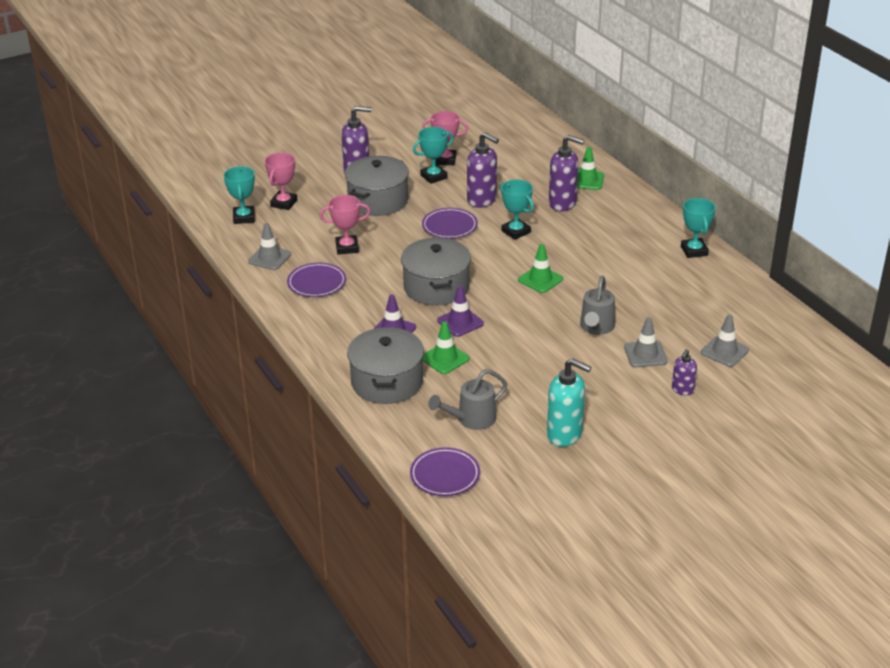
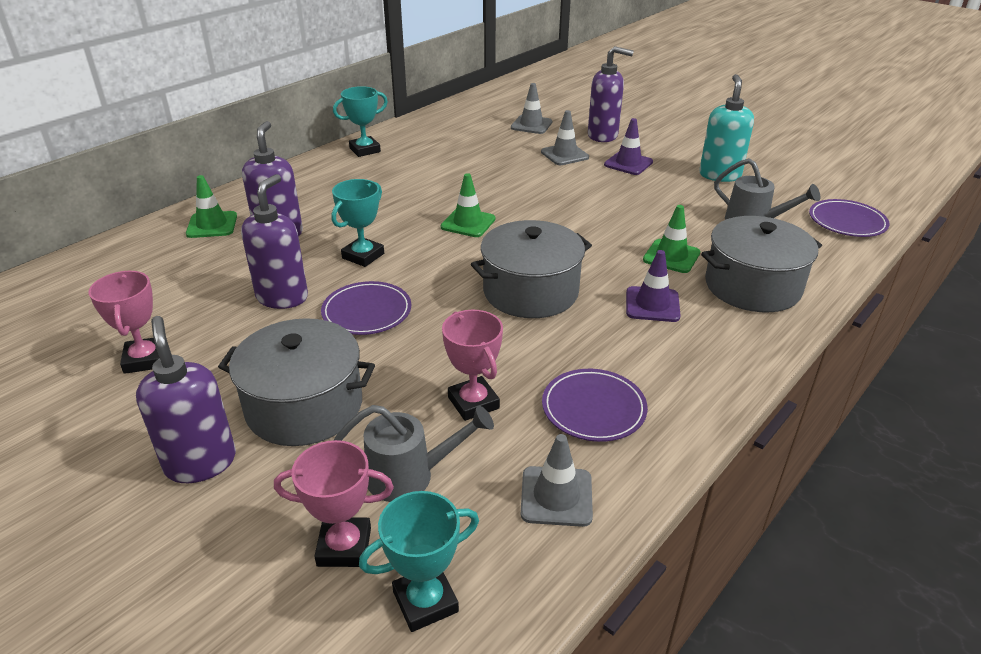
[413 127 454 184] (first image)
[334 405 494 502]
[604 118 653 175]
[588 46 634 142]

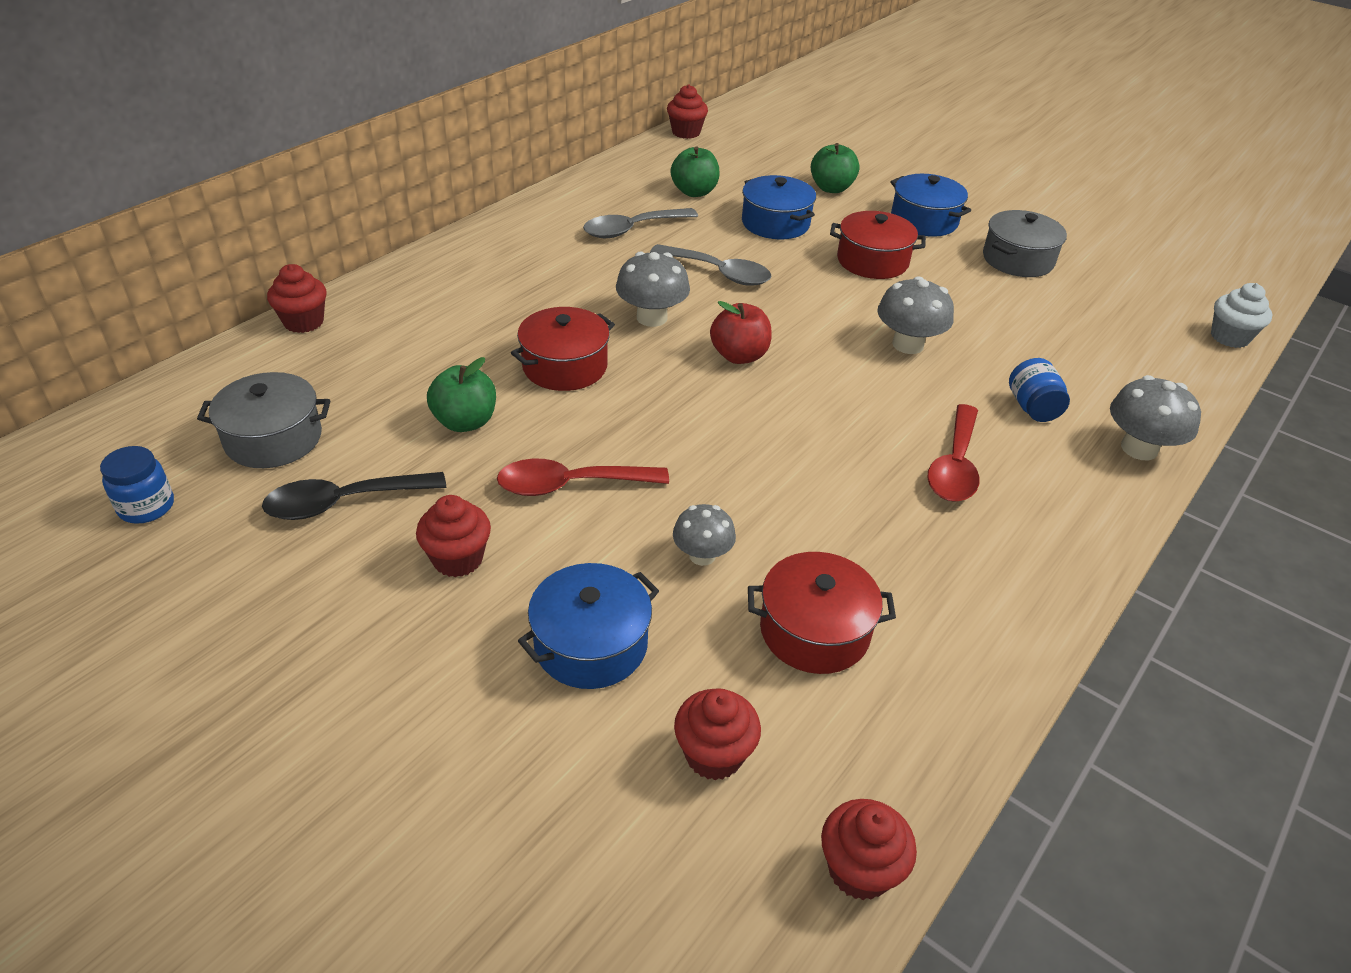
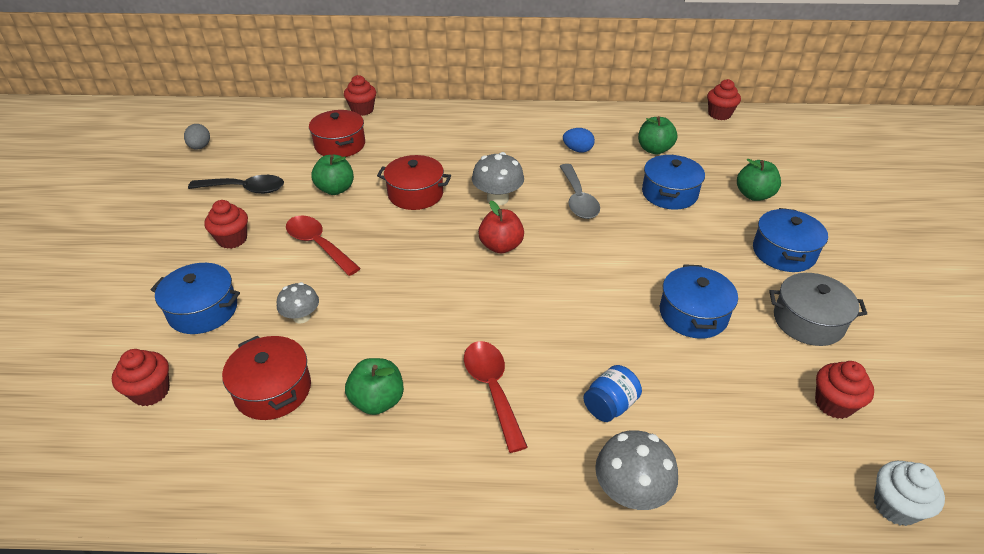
[563 128 595 153]
[309 110 365 157]
[877 276 954 354] (first image)
[197 372 330 468] (first image)
[464 341 527 453]
[184 124 210 150]
[188 175 284 194]
[815 361 874 419]
[660 264 738 339]
[345 358 404 415]

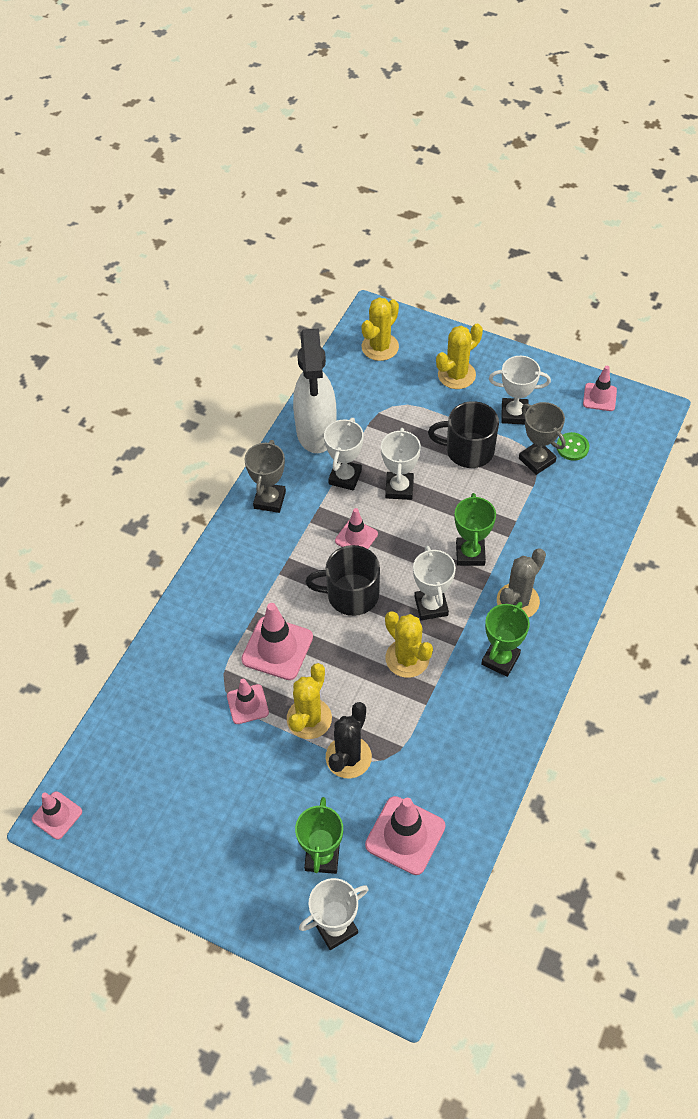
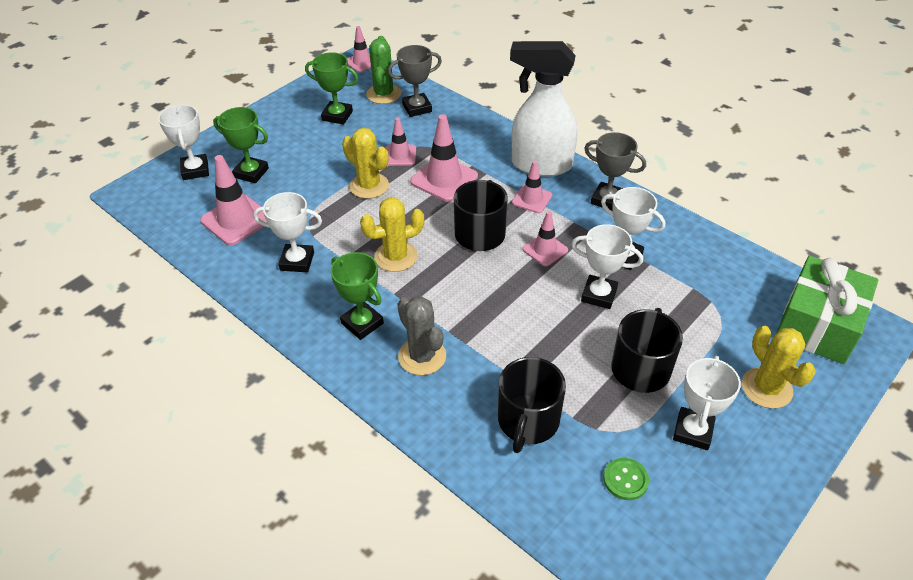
[776 255 878 364]
[510 41 577 177]
[512 161 552 213]
[388 45 442 117]
[305 52 359 125]
[253 192 322 272]
[326 702 372 778] (first image)
[366 36 401 104]
[498 357 566 453]

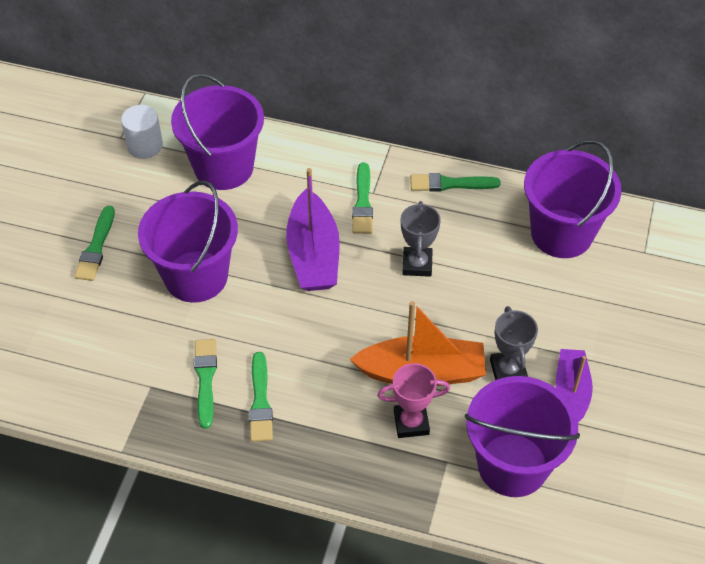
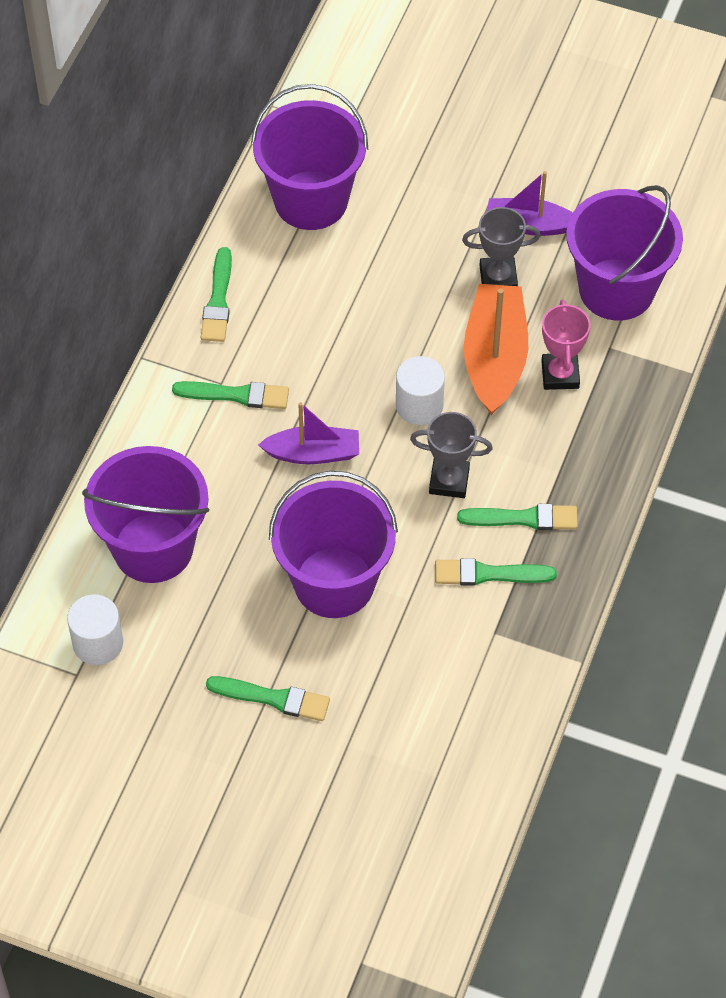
[258 402 359 464]
[410 412 493 498]
[396 356 445 425]

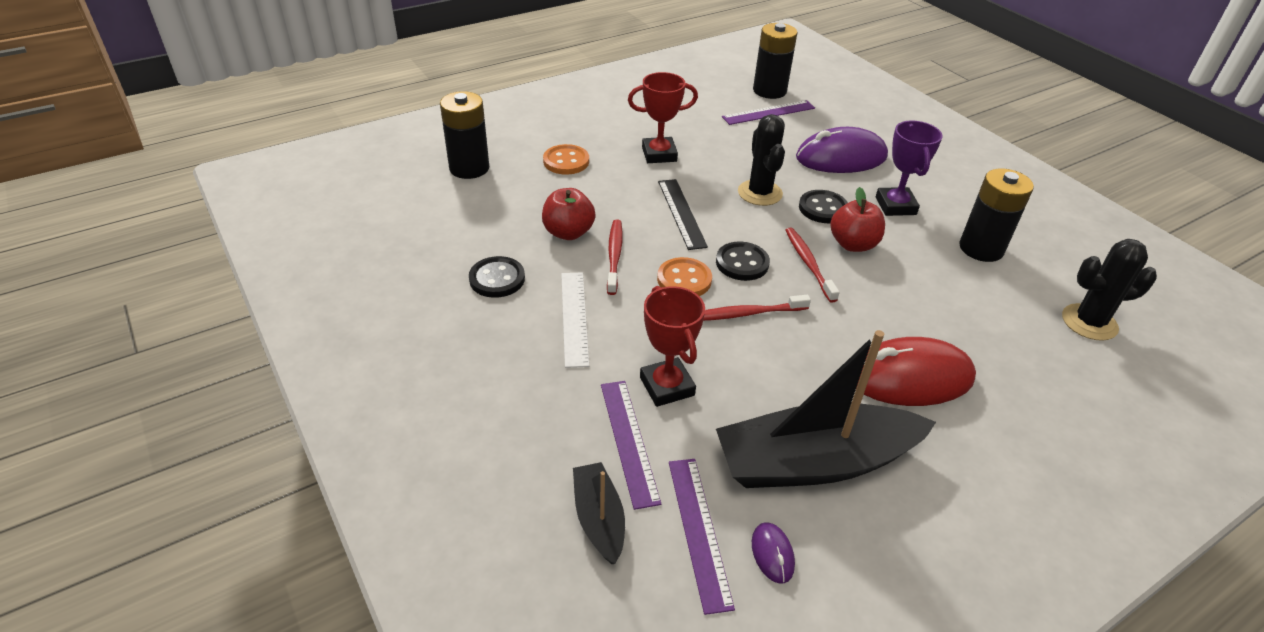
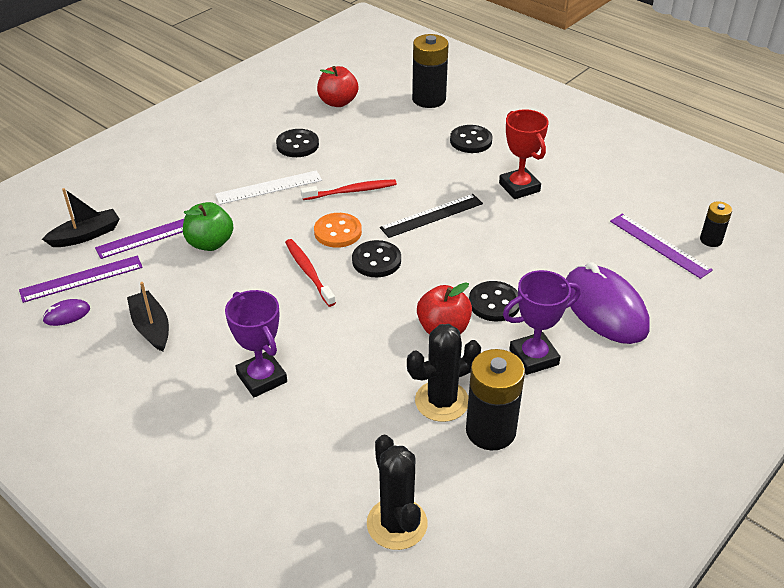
[700 201 732 247]
[407 324 481 422]
[450 125 493 153]
[317 66 358 107]
[786 227 840 303] (first image)
[183 202 233 251]
[127 282 169 352]
[225 290 287 397]

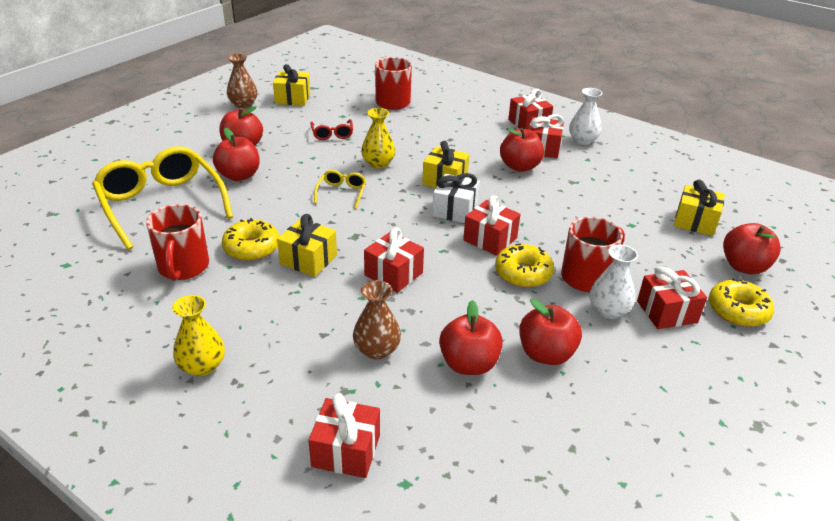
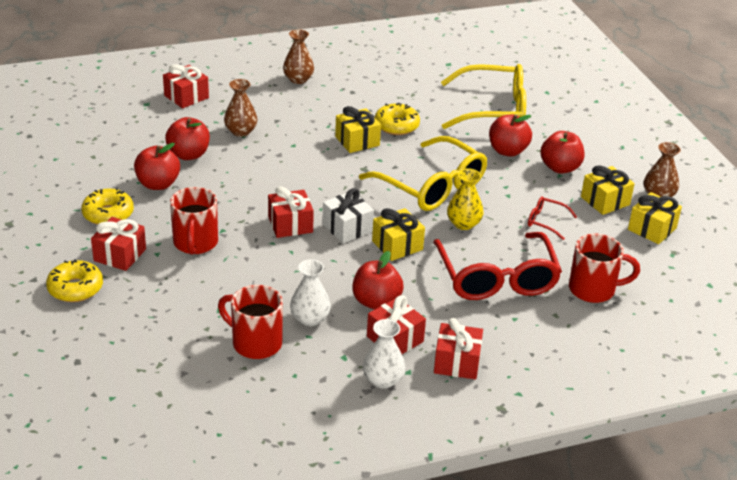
[359 136 487 211]
[581 165 635 215]
[218 285 283 359]
[723 223 781 274] (first image)
[364 228 424 293] (first image)
[81 188 134 225]
[290 259 331 326]
[283 29 314 84]
[433 232 562 300]

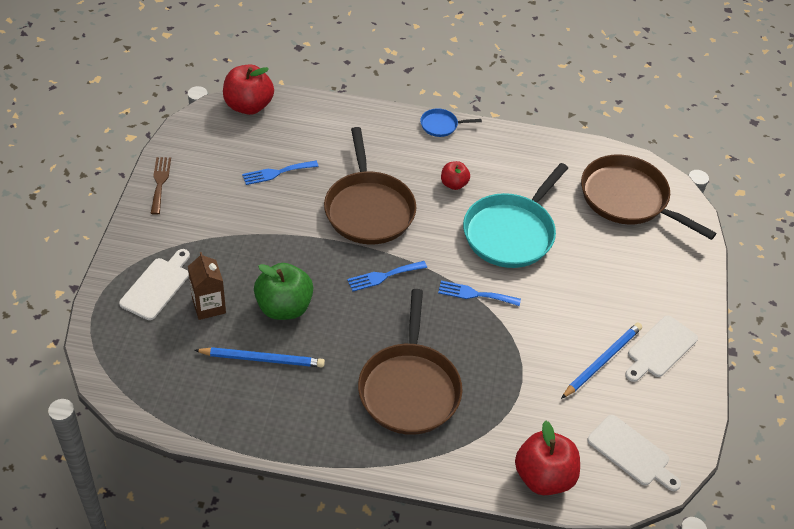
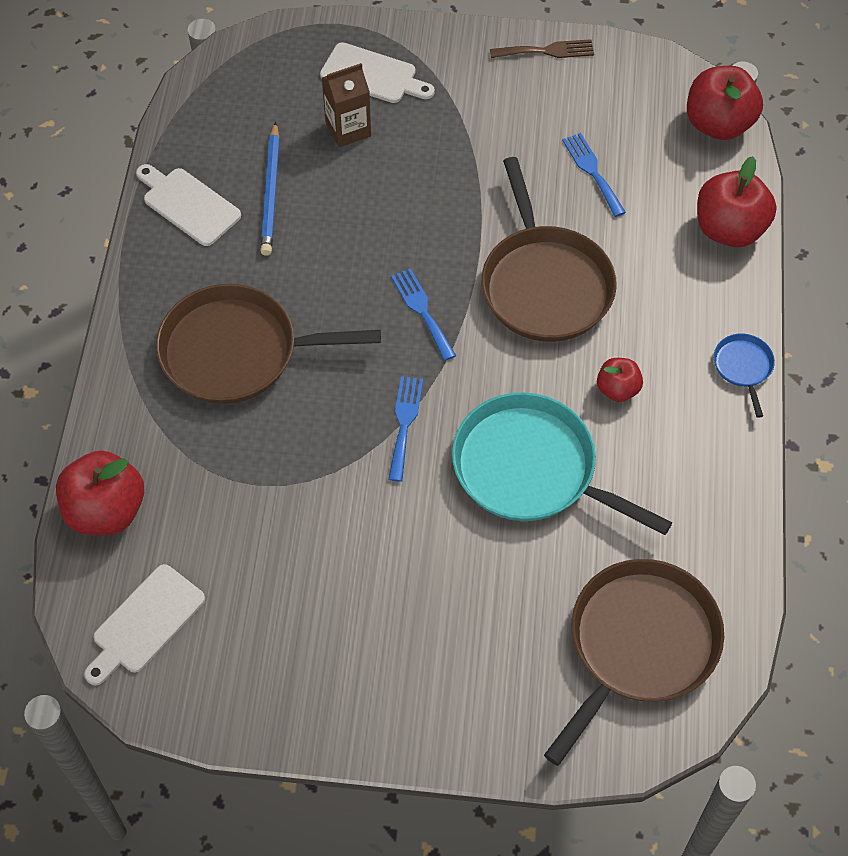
[482 157 617 342]
[254 263 314 320] (first image)
[136 164 241 246]
[561 322 642 399] (first image)
[697 156 777 247]

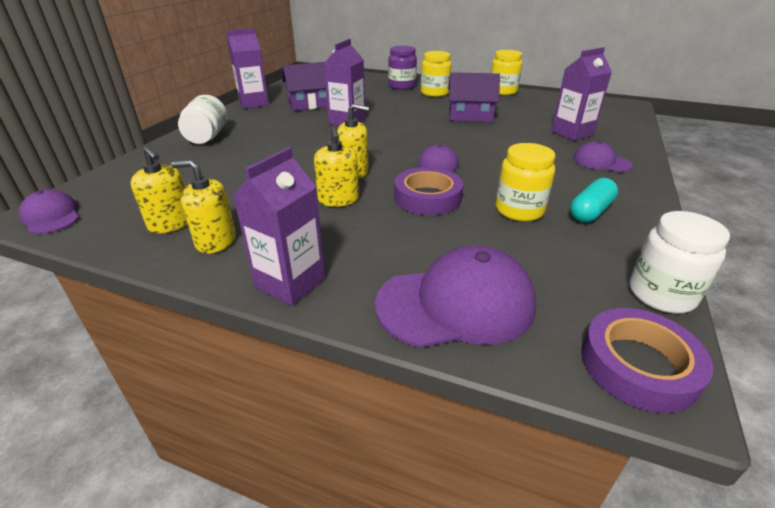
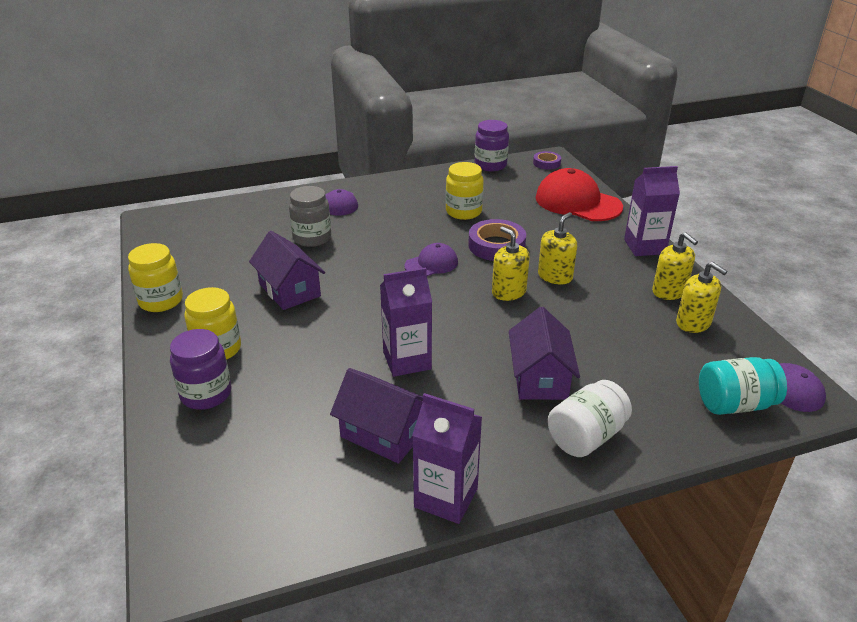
[551 47 612 141] (first image)
[676 262 727 333]
[570 178 618 223] (first image)
[475 120 509 171]
[535 168 623 221]
[533 151 561 170]
[289 186 331 247]
[509 307 580 400]
[699 357 787 415]

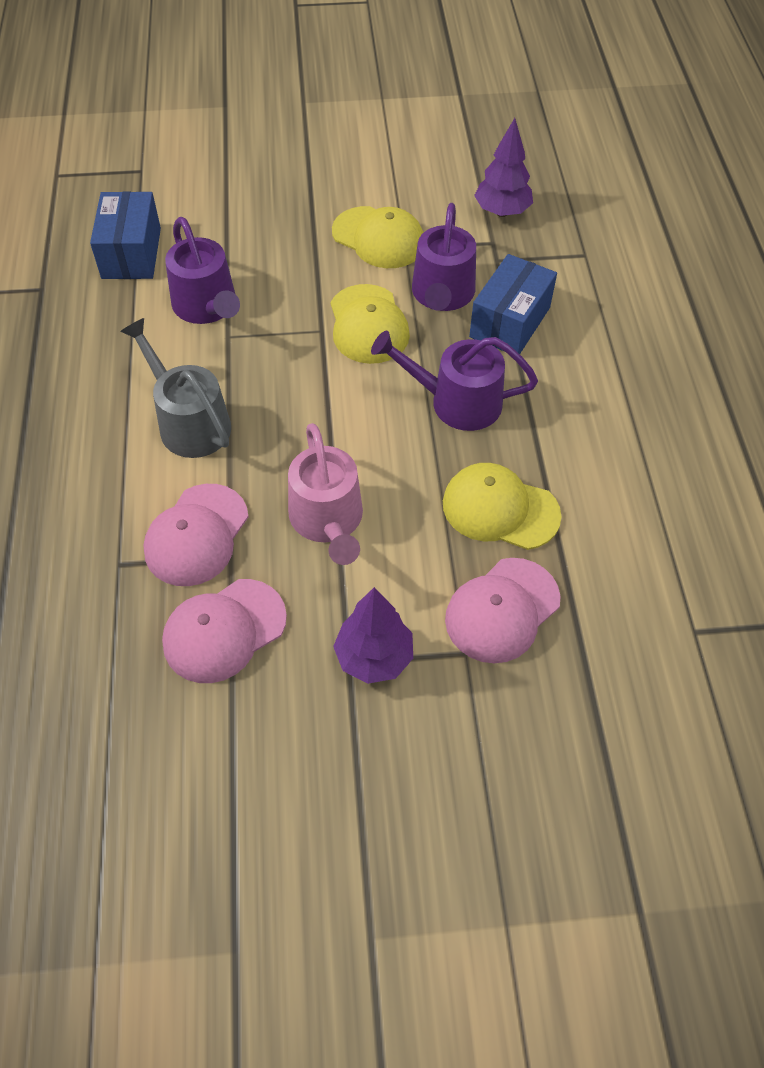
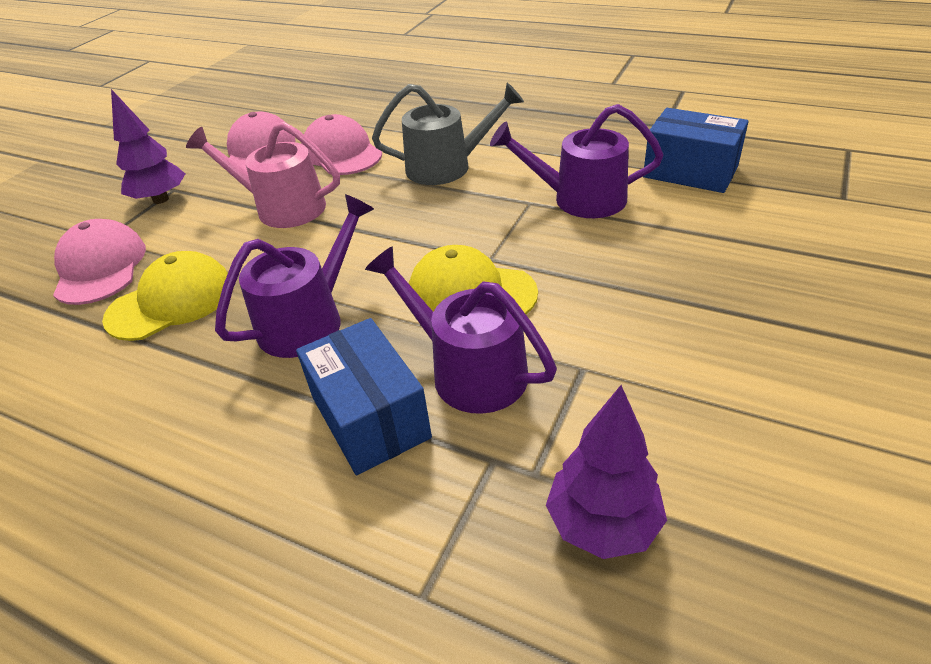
[332 206 424 268] (first image)

